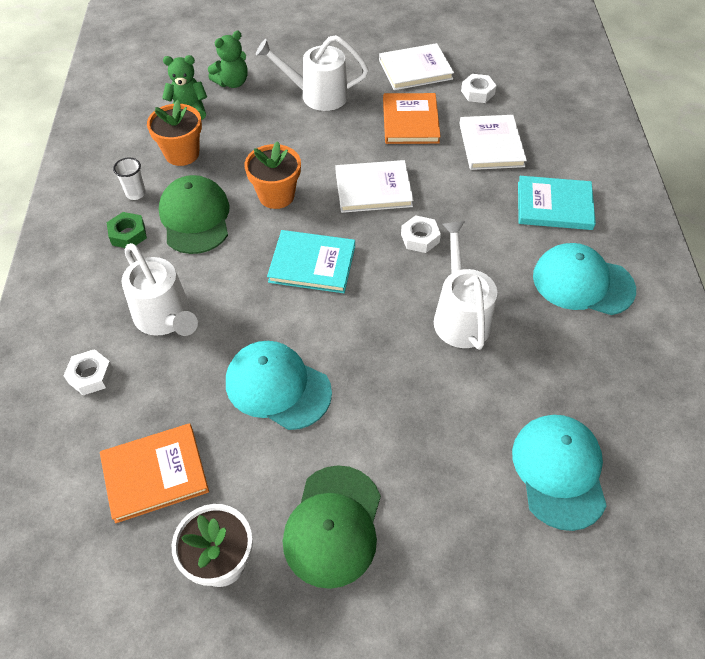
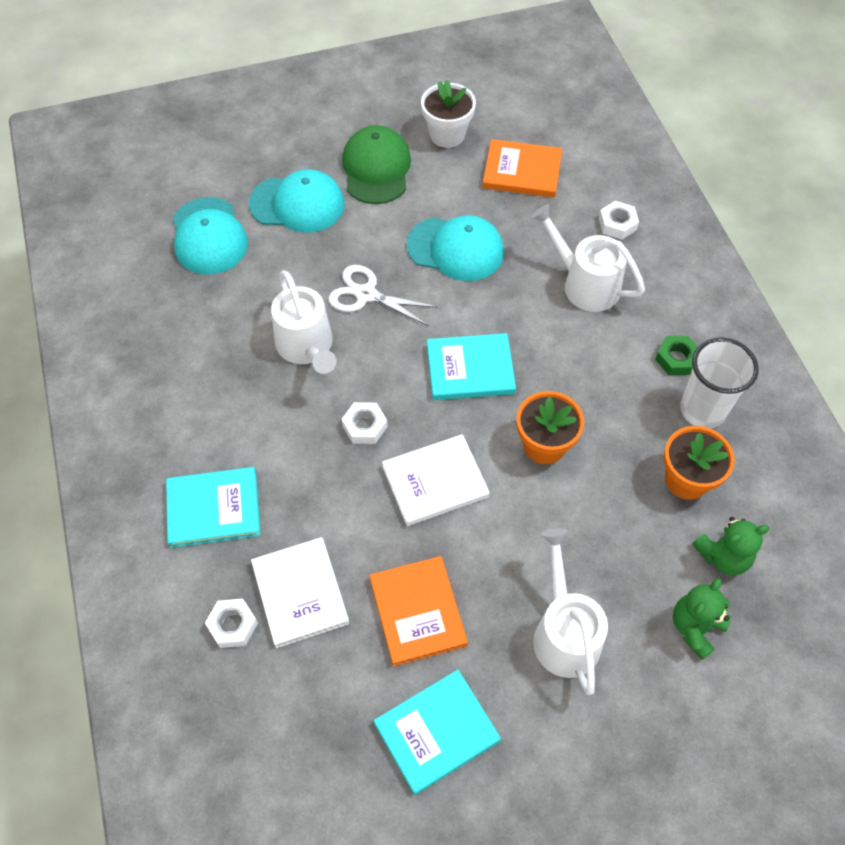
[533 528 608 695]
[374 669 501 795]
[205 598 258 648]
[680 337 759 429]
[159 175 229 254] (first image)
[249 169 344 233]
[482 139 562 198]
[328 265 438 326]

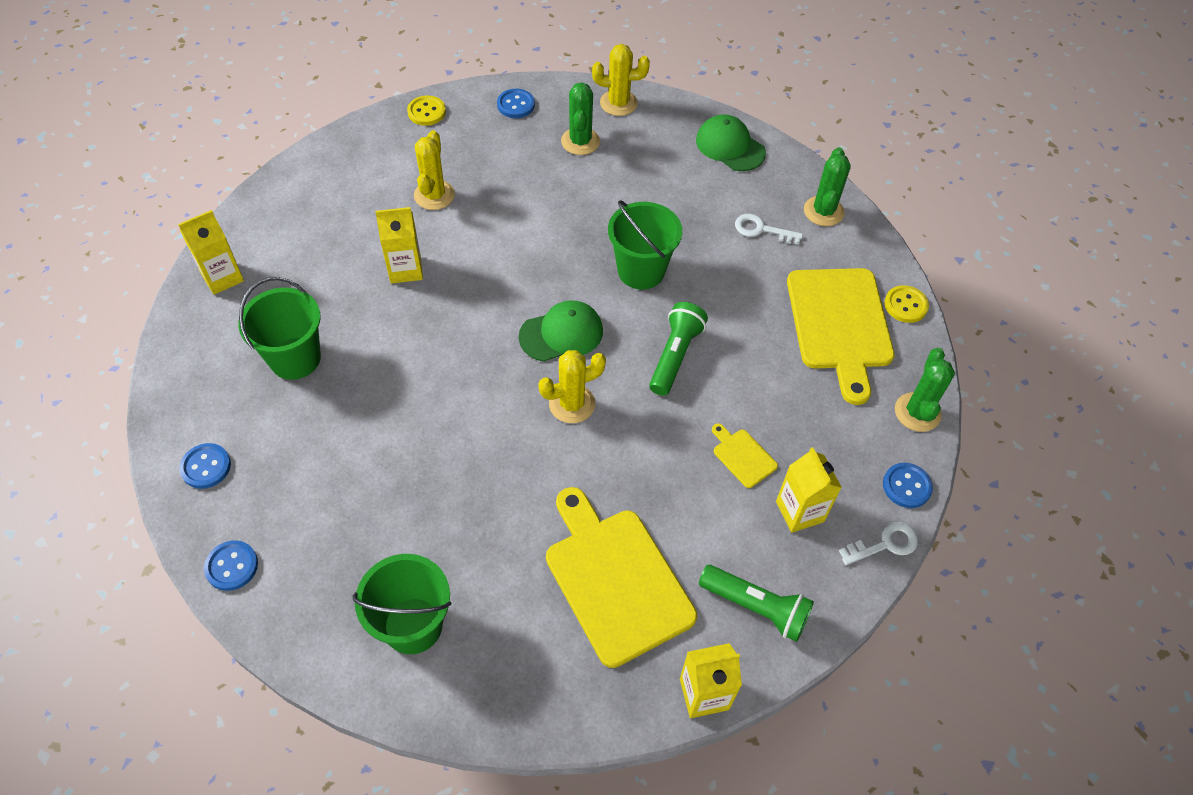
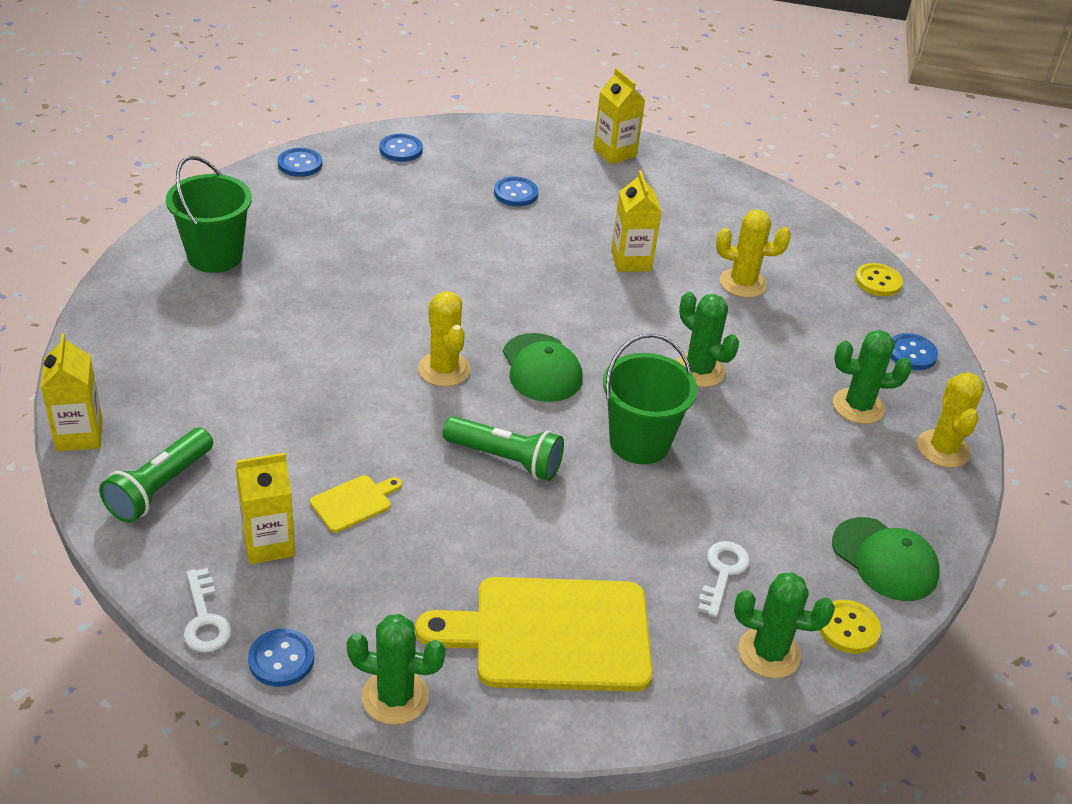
[832 517 940 601]
[494 177 538 206]
[819 600 881 653]
[546 487 697 668] (first image)
[676 292 739 387]

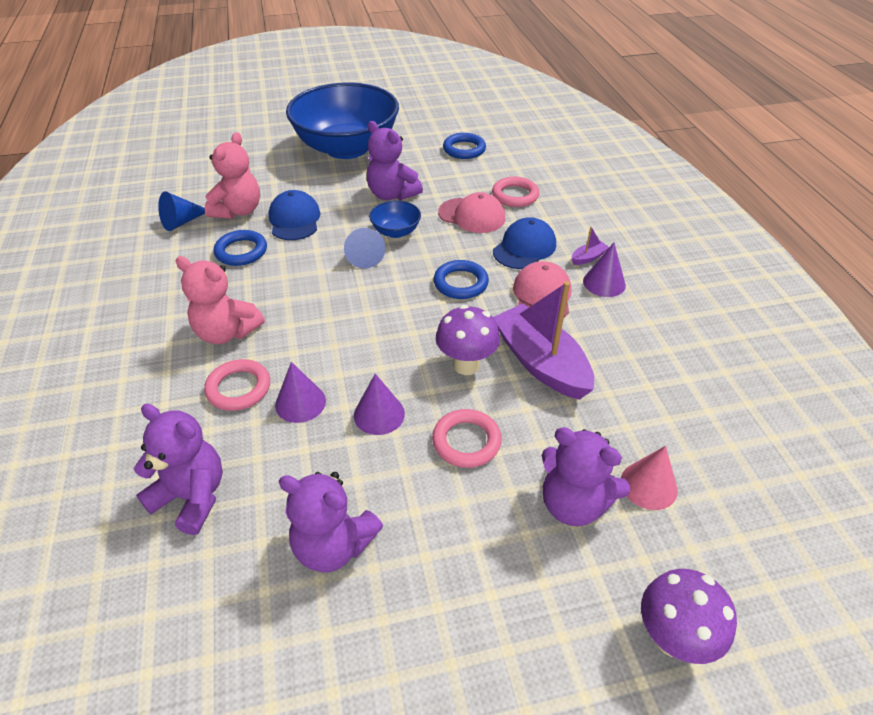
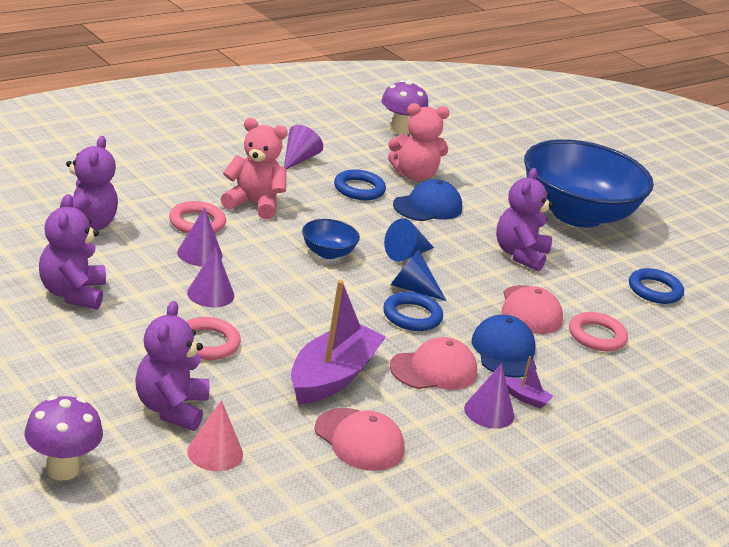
[391 250 447 301]
[302 219 360 259]
[472 315 536 377]
[220 118 288 220]
[381 80 428 135]
[284 125 323 169]
[315 408 405 471]

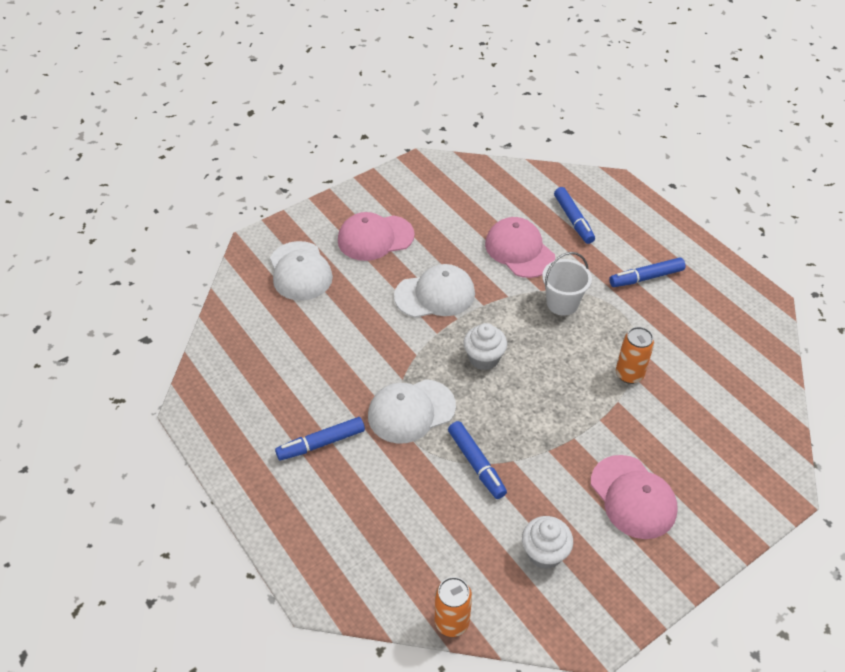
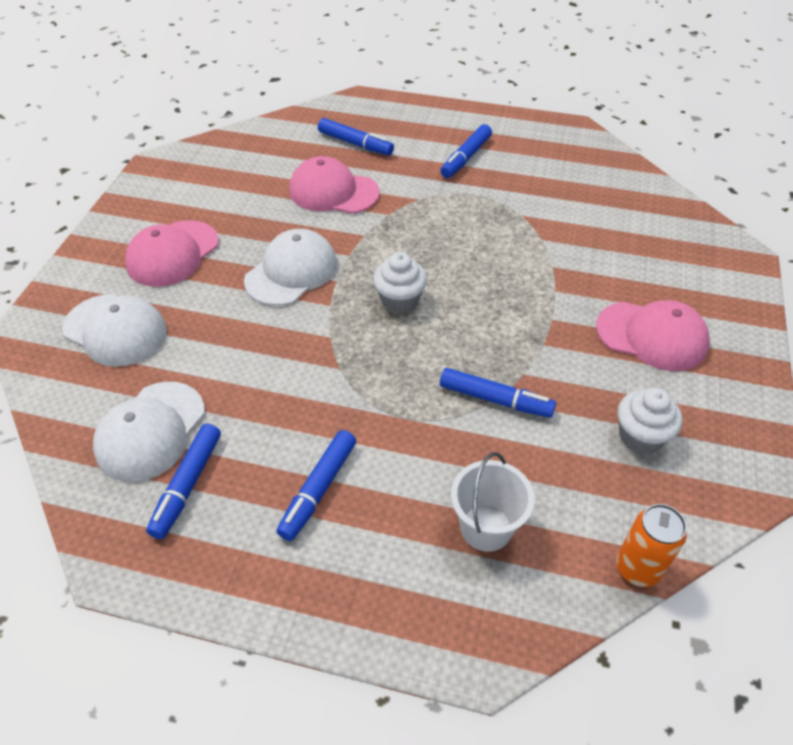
[451 452 535 552]
[616 327 654 384] (first image)
[93 382 205 482]
[146 424 221 539]

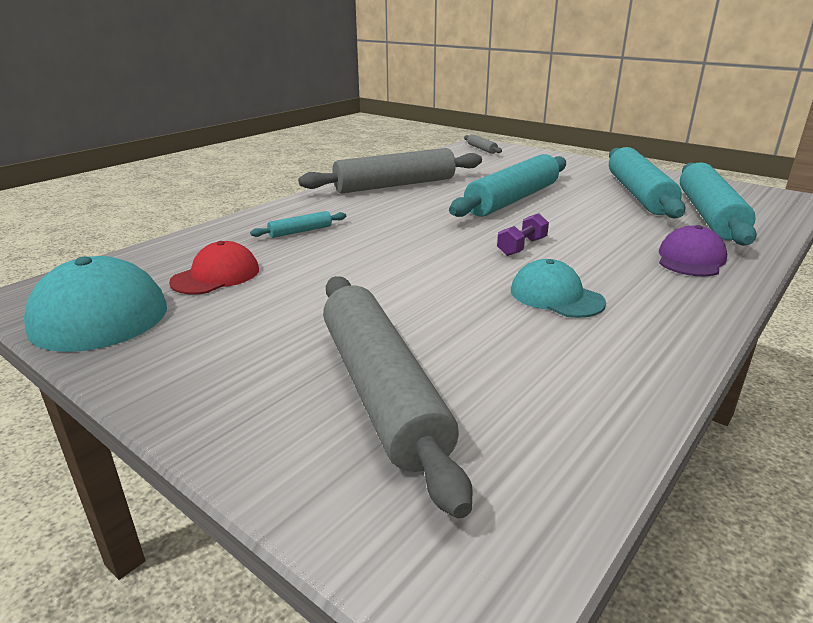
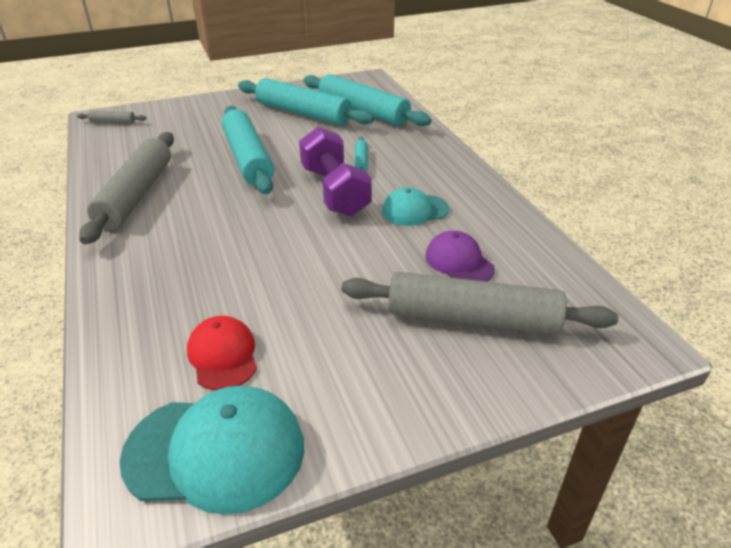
[355 137 368 171]
[299 126 372 217]
[426 231 495 282]

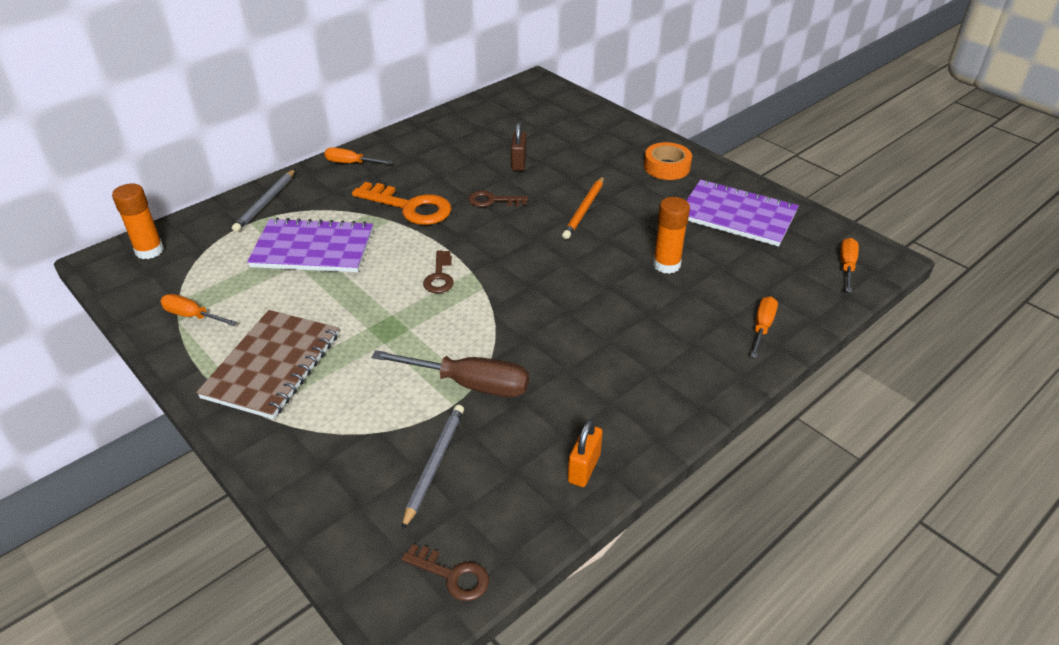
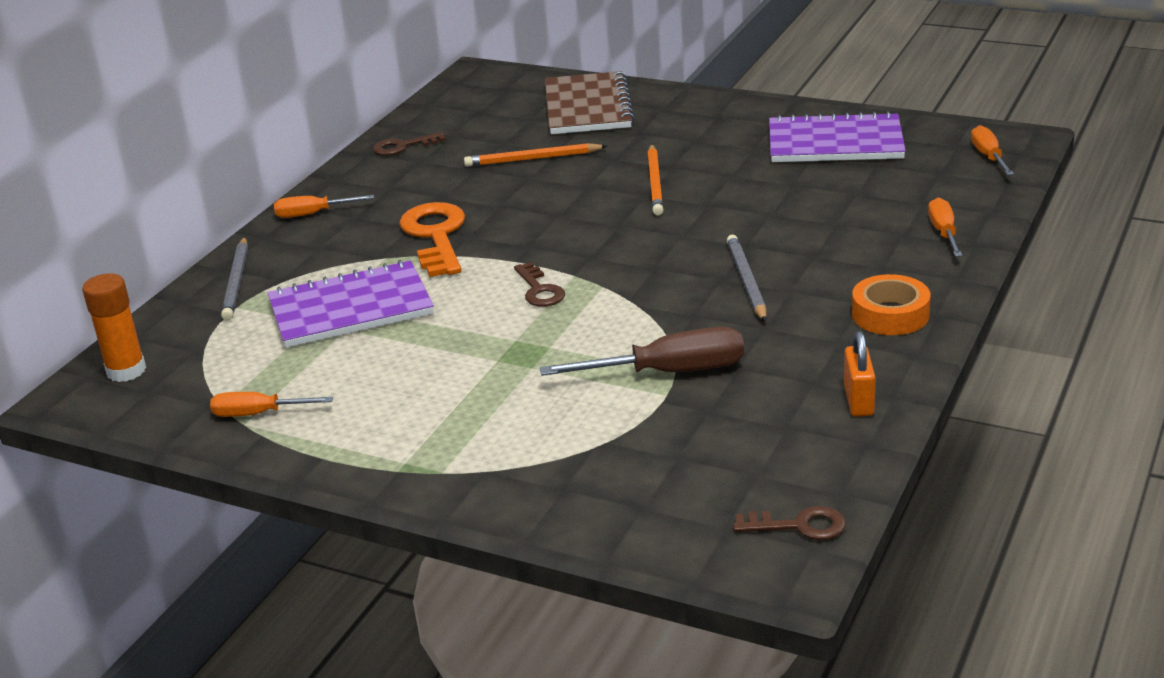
[464 143 607 167]
[852 274 931 335]
[399 202 465 277]
[373 132 446 156]
[653 197 690 274] (first image)
[545 71 634 134]
[727 235 766 322]

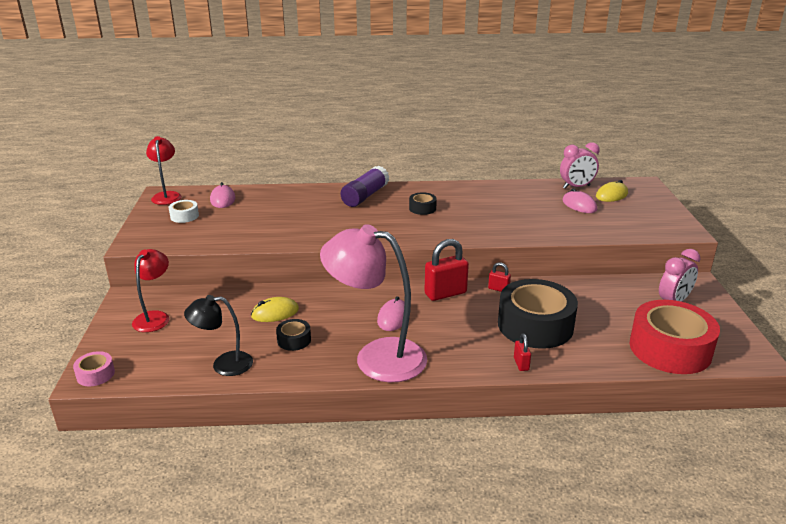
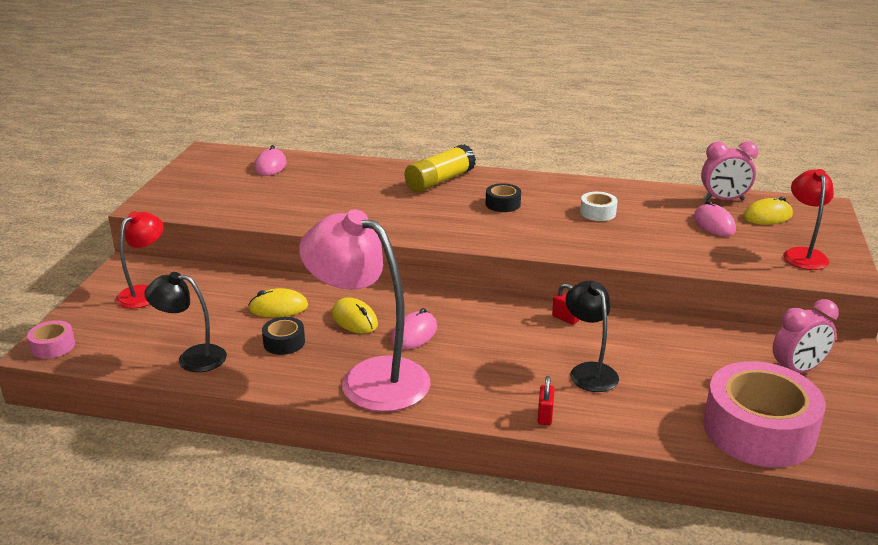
[783 169 834 270]
[405 144 476 192]
[580 192 617 221]
[424 239 469 301] (first image)
[566 280 619 392]
[703 361 826 467]
[332 297 378 334]

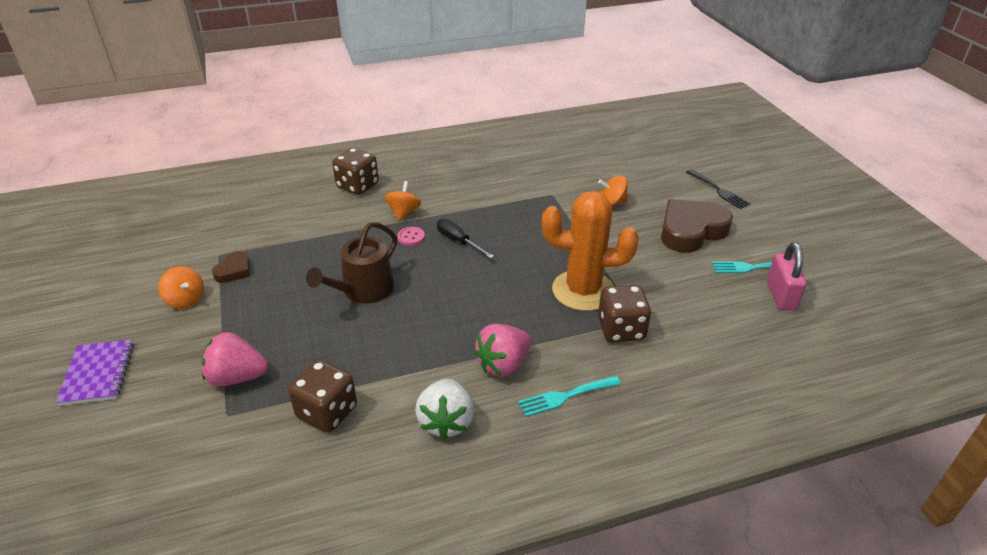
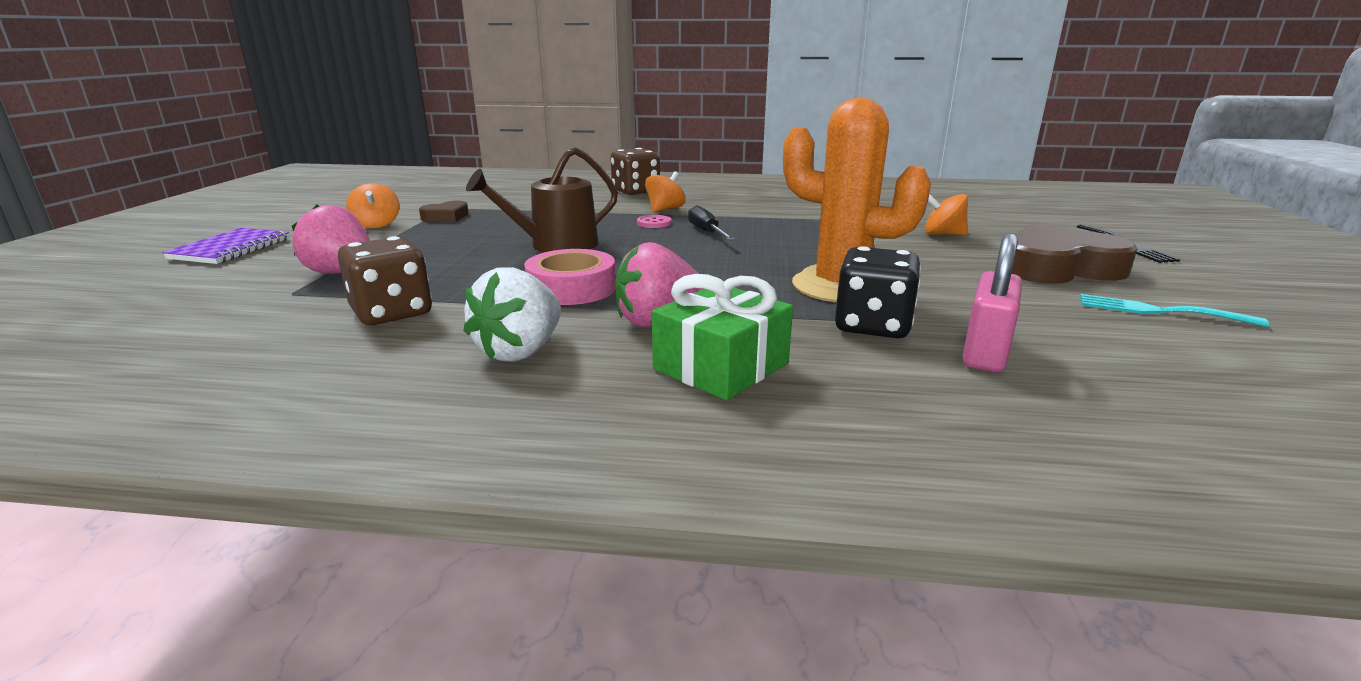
[962 233 1022 372]
[835 246 921 338]
[652 274 793 400]
[524 249 616 305]

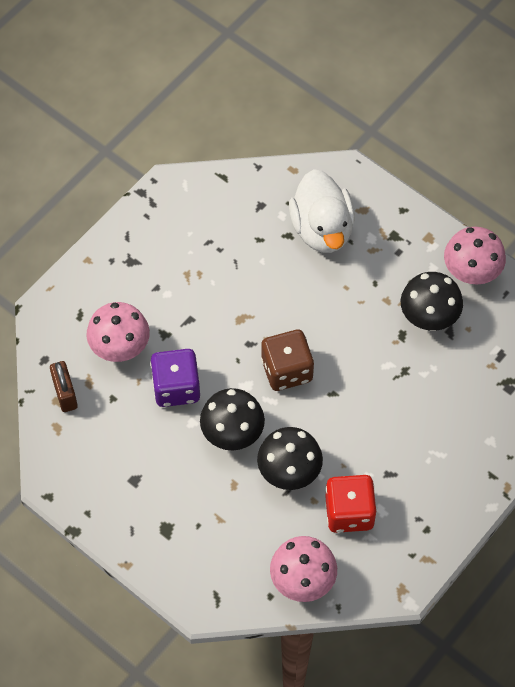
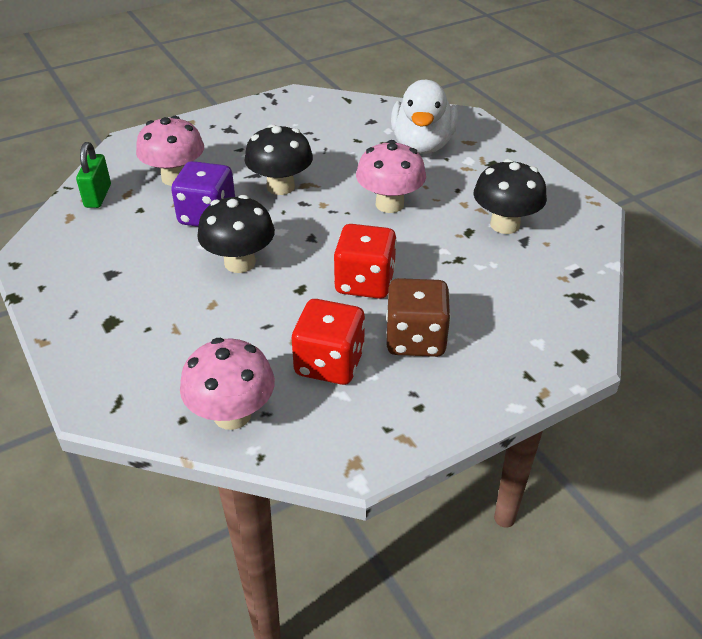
[356 140 426 213]
[386 278 451 357]
[76 142 111 208]
[244 124 313 195]
[334 224 397 299]

